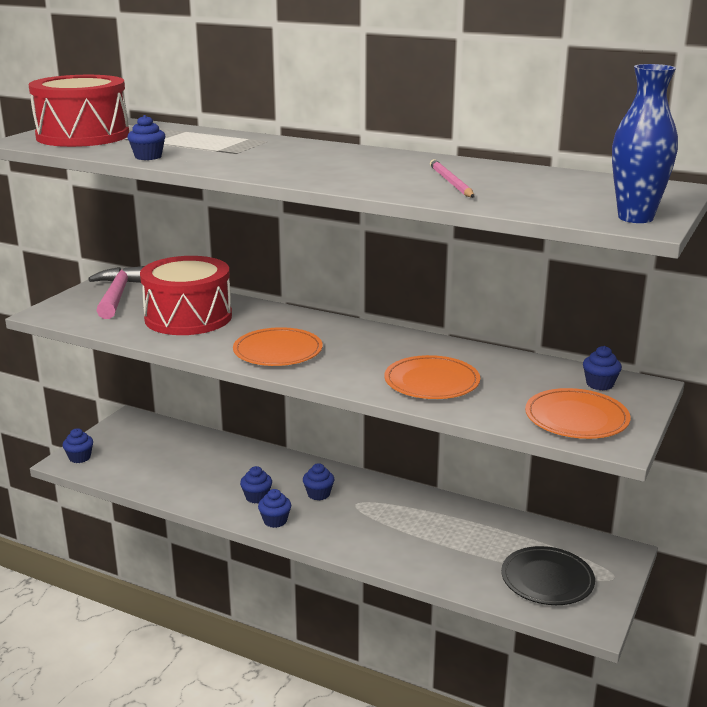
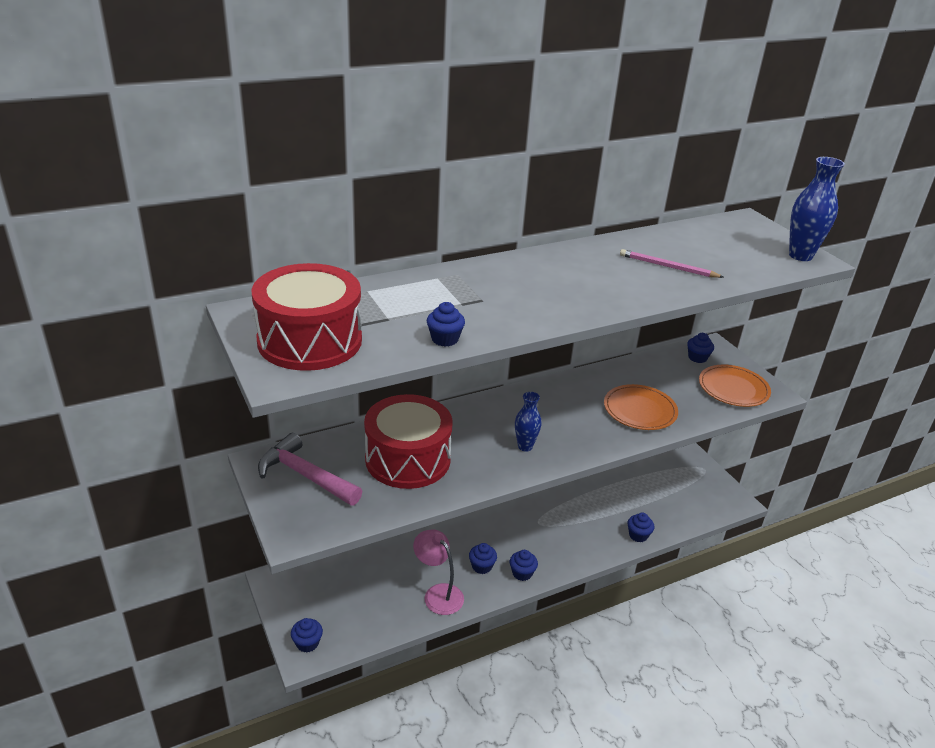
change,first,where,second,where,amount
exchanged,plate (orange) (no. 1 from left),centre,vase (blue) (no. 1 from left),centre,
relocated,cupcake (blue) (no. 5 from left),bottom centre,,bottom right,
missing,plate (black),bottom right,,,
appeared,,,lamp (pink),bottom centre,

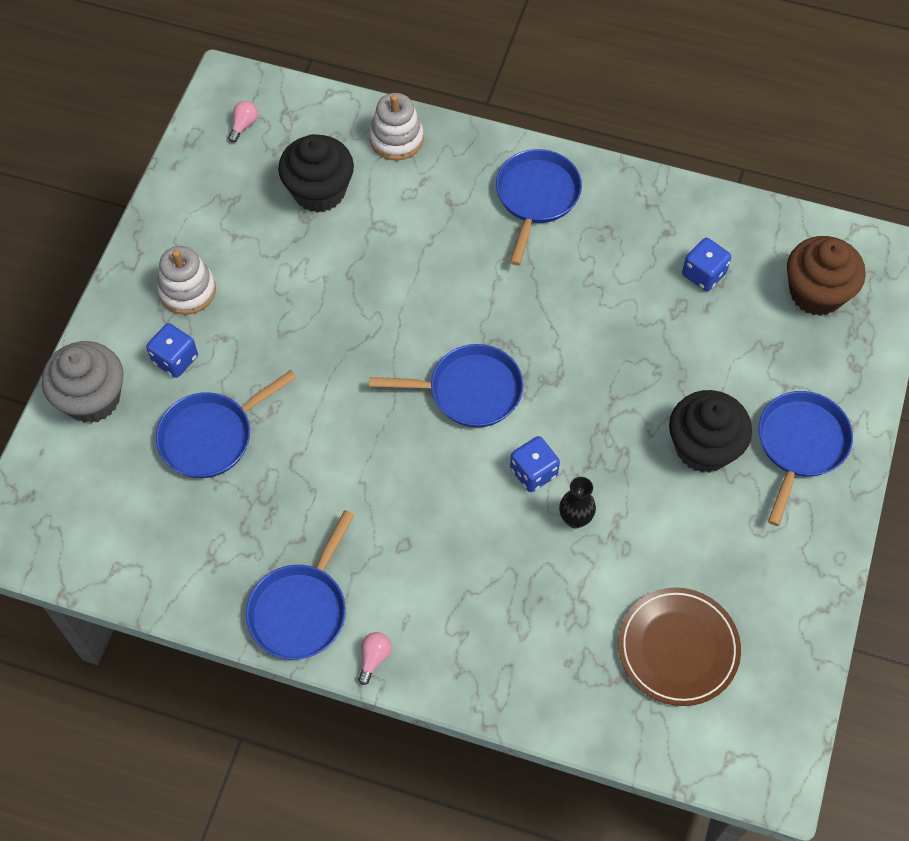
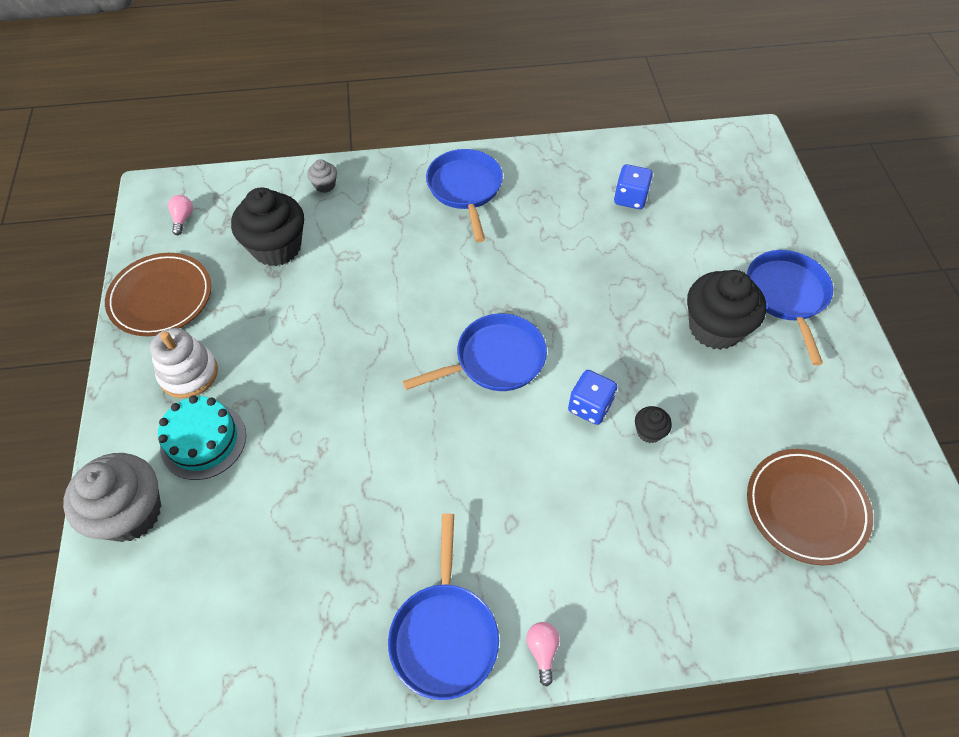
change,first,where,second,where,amount
exchanged,stacking toy (white) (no. 2 from left),top centre,cupcake (grey) (no. 2 from left),top centre,
missing,cupcake (brown),top right,,,
exchanged,dice (blue) (no. 1 from left),middle left,cake (turquoise),middle left,
missing,pan (blue) (no. 1 from left),middle left,,,
exchanged,vase (black),centre,cupcake (black) (no. 2 from left),middle right,
appeared,,,plate (brown) (no. 1 from left),middle left,

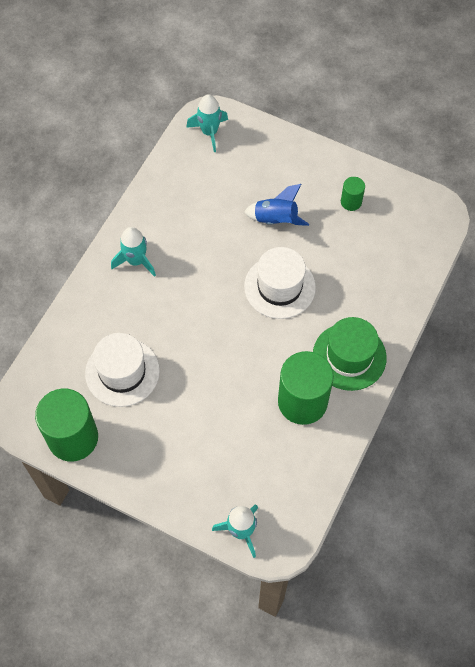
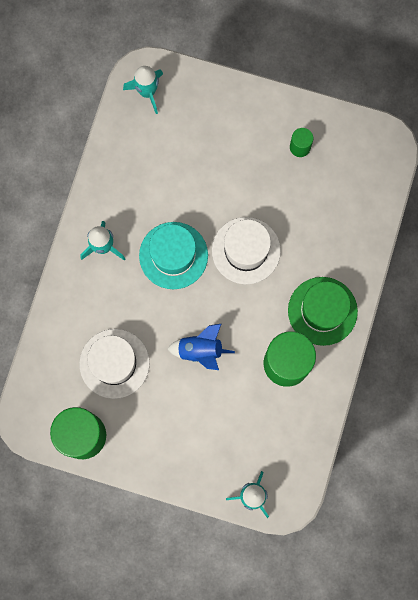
change,first,where,second,where,amount
relocated,rocket (blue),top centre,,centre,
appeared,,,hat (turquoise),centre,

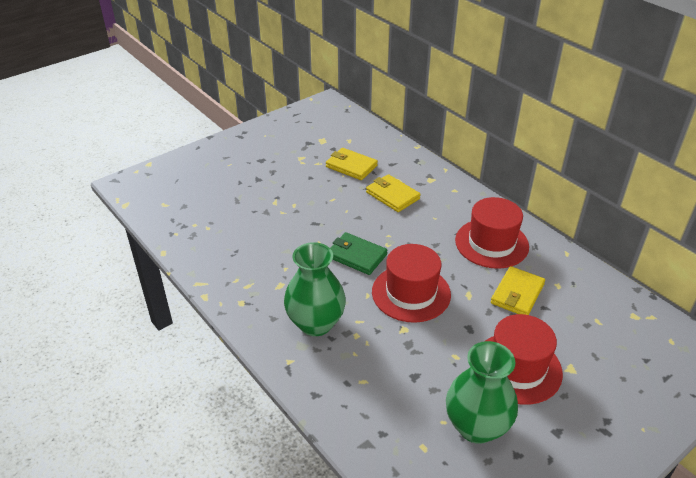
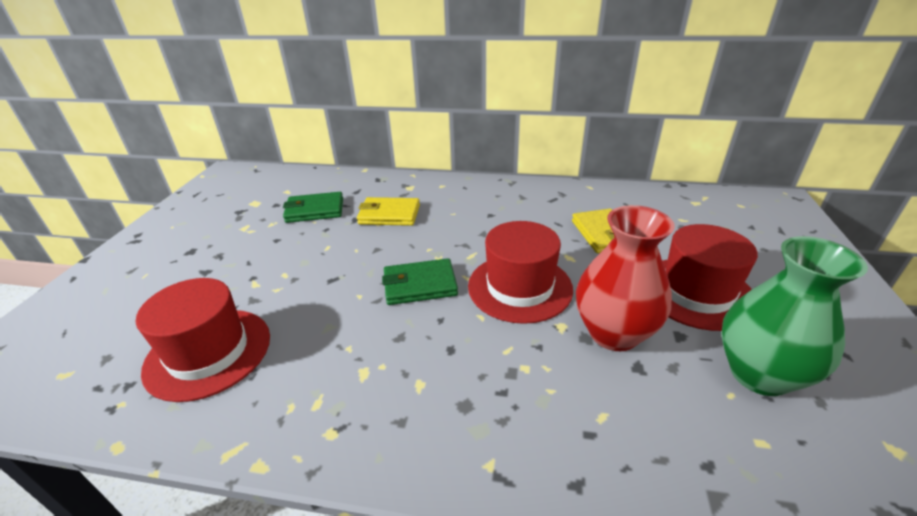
change,first,where,second,where,amount
colour,wallet (yellow) (no. 1 from left),centre,wallet (green) (no. 1 from left),centre,
relocated,hat (red) (no. 2 from left in the first image),middle right,hat (red) (no. 1 from left),middle left,
missing,vase (green) (no. 1 from left),centre,,,
appeared,,,vase (red),middle right,

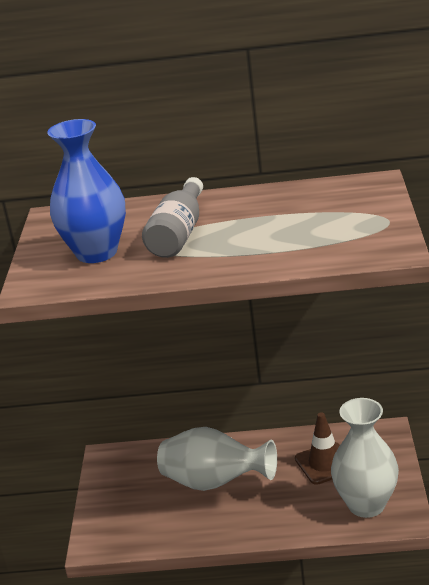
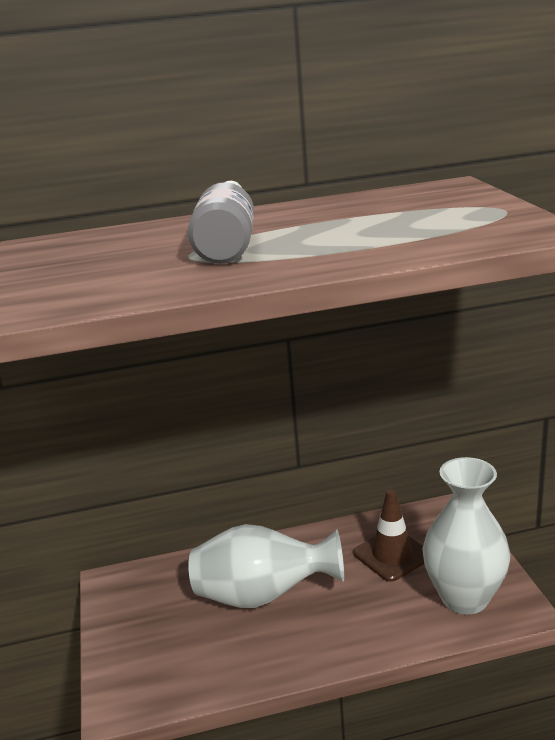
change,first,where,second,where,amount
missing,vase (blue),top left,,,

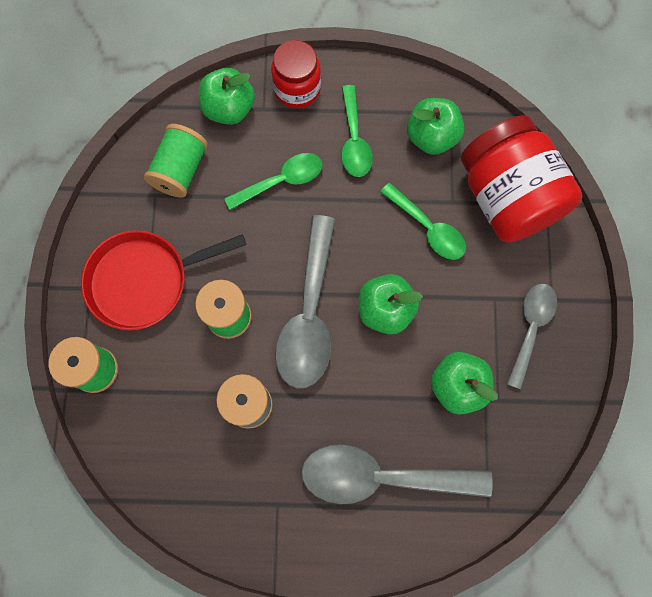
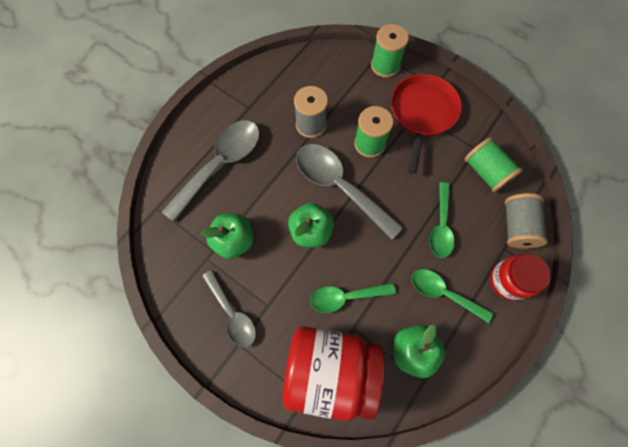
change,first,where,second,where,amount
exchanged,apple (green) (no. 1 from left),top centre,spool (grey) (no. 2 from left),middle right,

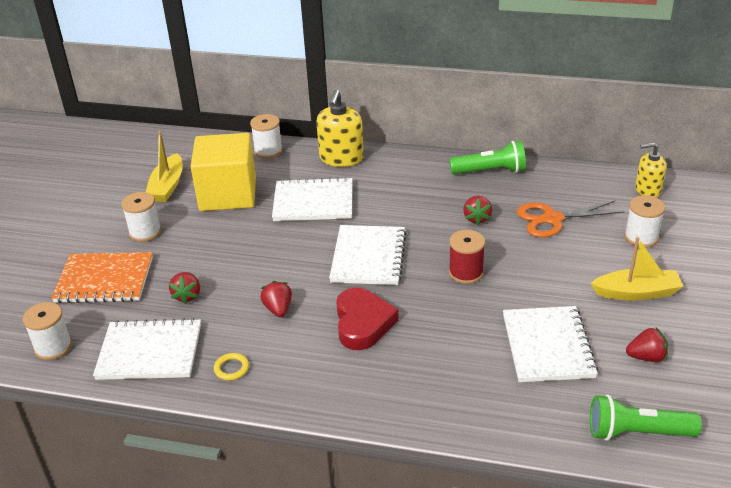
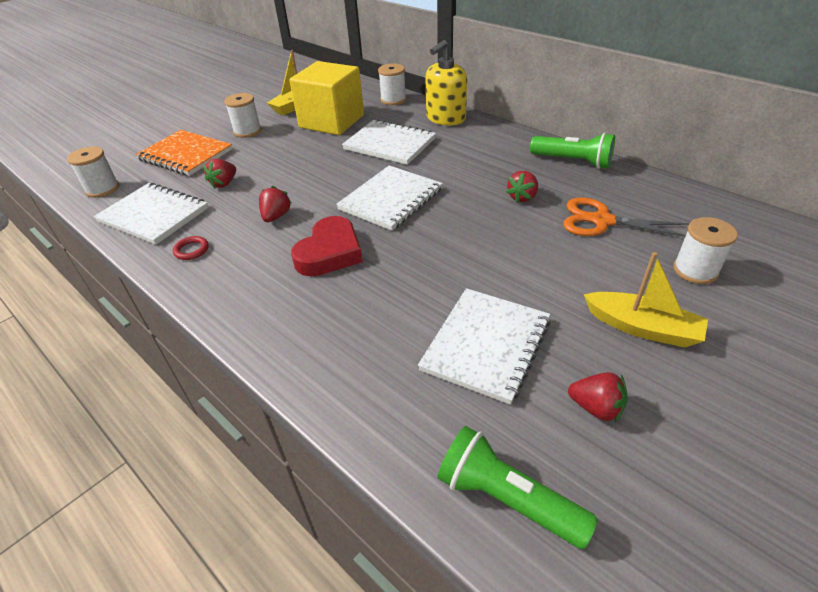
change,first,where,second,where,amount
missing,soap dispenser (yellow) (no. 2 from left),middle right,,,
missing,spool (red),centre,,,
colour,ring (yellow),bottom left,ring (red),middle left,

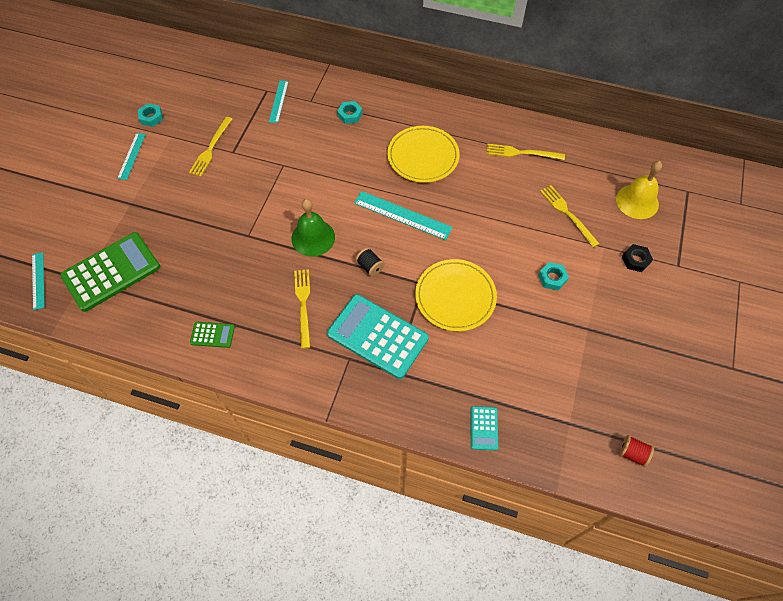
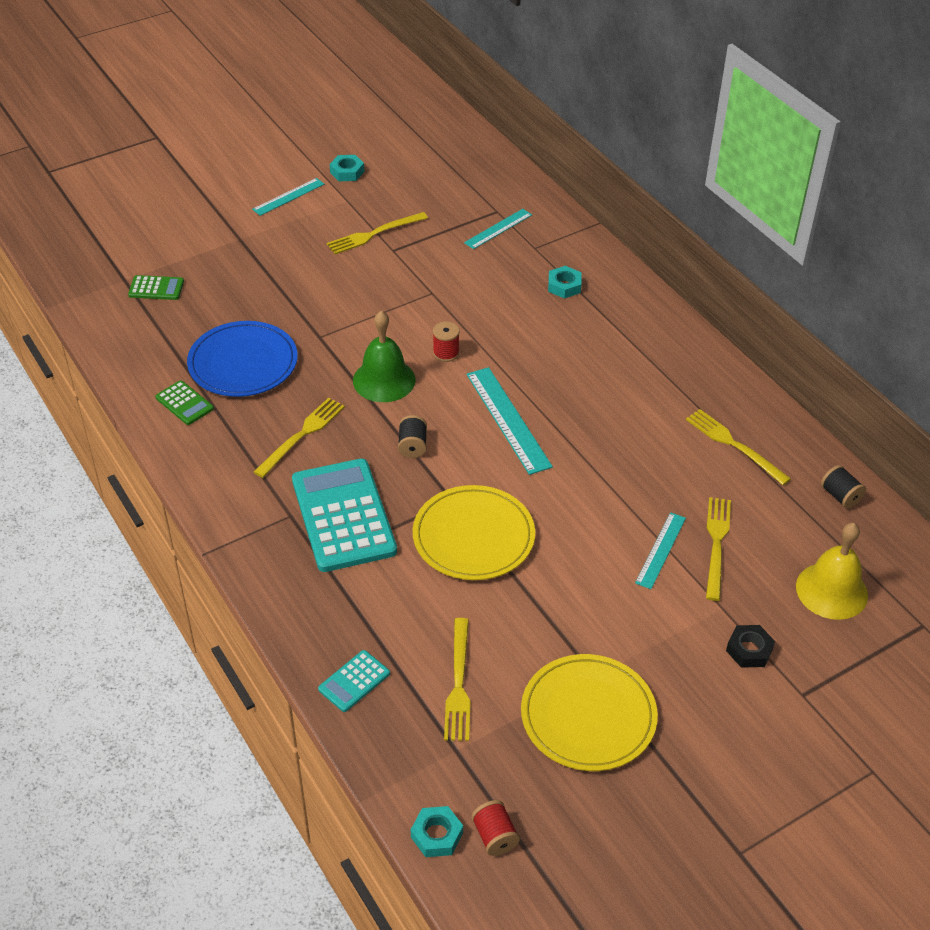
change,first,where,second,where,amount
relocated,plate (yellow) (no. 1 from left in the first image),top centre,plate (yellow) (no. 2 from left),bottom centre,
size,calculator (green) (no. 1 from left),middle left,,top left,x0.45
relocated,ruler (turquoise) (no. 1 from left in the first image),middle left,ruler (turquoise) (no. 4 from left),middle right,
relocated,nut (turquoise) (no. 3 from left in the first image),middle right,nut (turquoise) (no. 2 from left),bottom centre,
appeared,,,plate (blue),middle left,
appeared,,,spool (red) (no. 1 from left),centre,
appeared,,,spool (black) (no. 2 from left),middle right,
appeared,,,fork (yellow) (no. 3 from left),bottom centre,

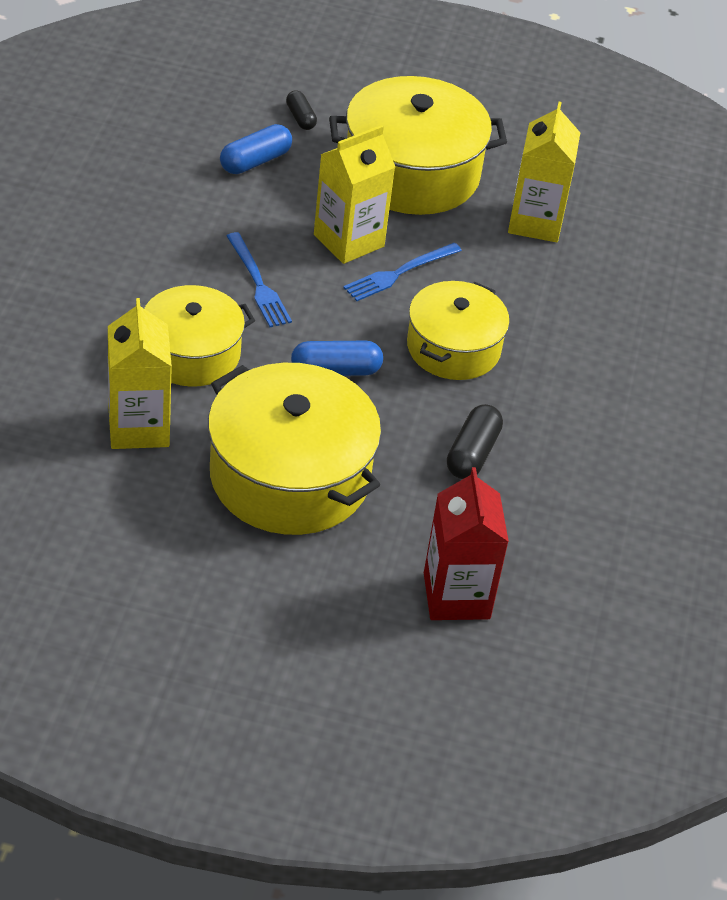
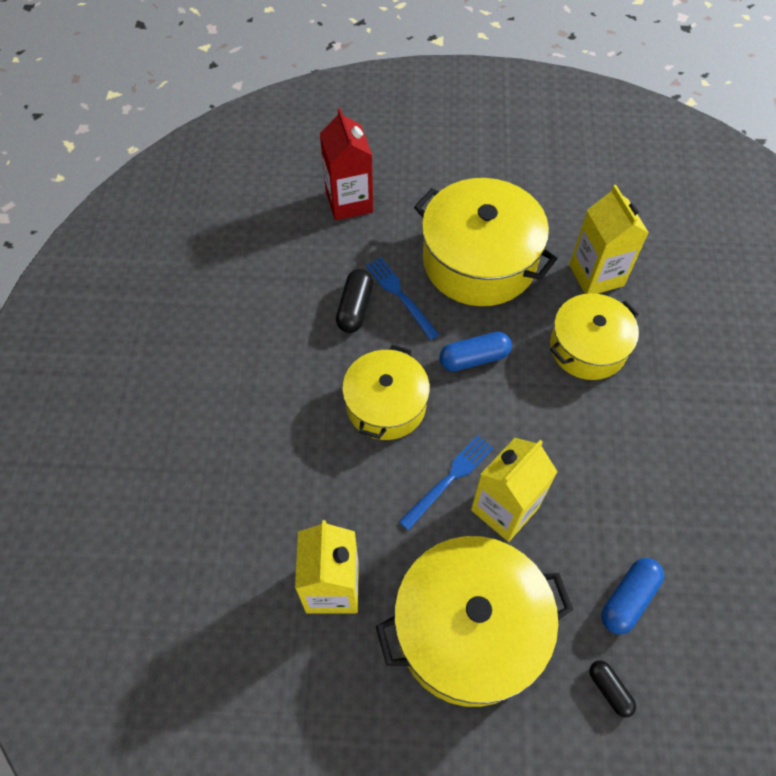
change,first,where,second,where,amount
relocated,fork (blue) (no. 1 from left),top centre,,centre,

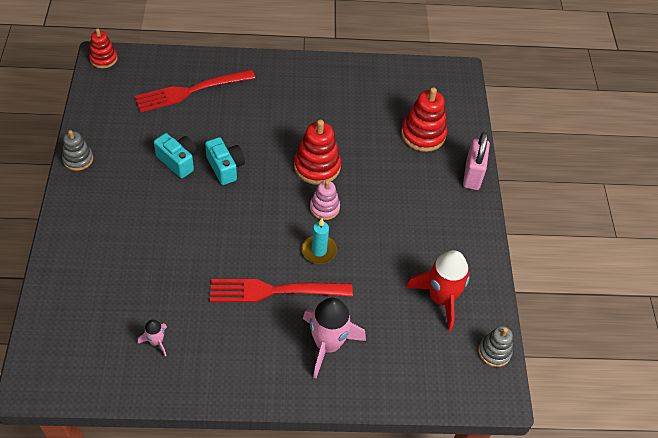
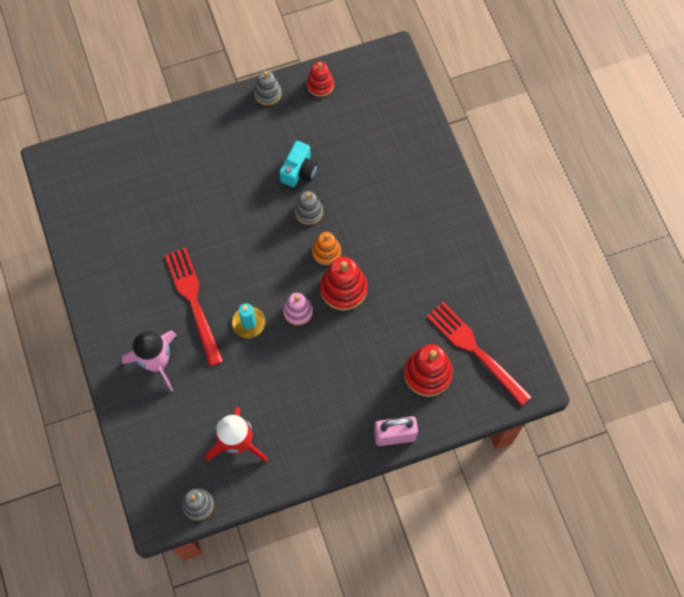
change,first,where,second,where,amount
relocated,stacking toy (red) (no. 1 from left),top left,,top centre,
relocated,fork (red) (no. 1 from left in the first image),top left,fork (red) (no. 2 from left),middle right,
exchanged,camera (turquoise) (no. 2 from left),centre,stacking toy (grey) (no. 3 from left),centre,
missing,rocket (pink) (no. 1 from left),bottom left,,,
appeared,,,stacking toy (orange),centre,

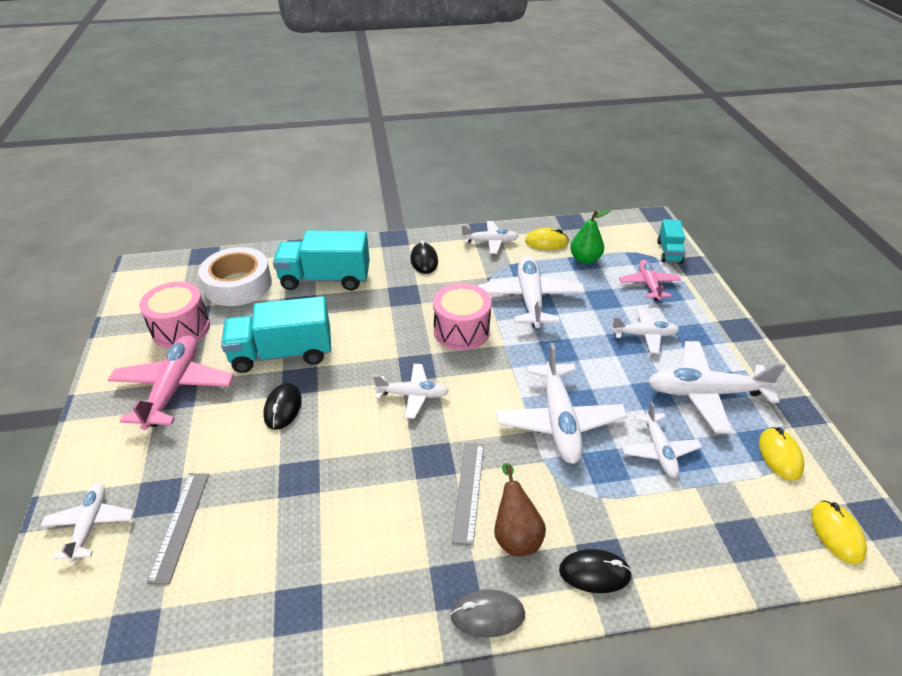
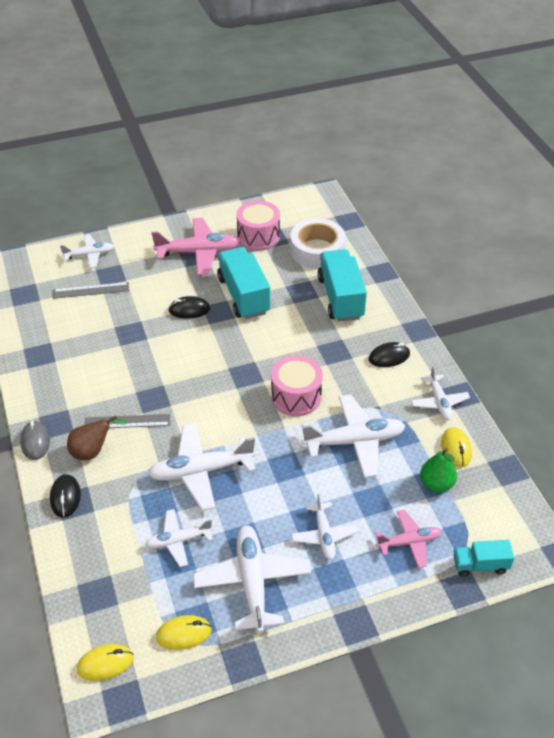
change,first,where,second,where,amount
missing,plane (white) (no. 2 from left),centre,,,

